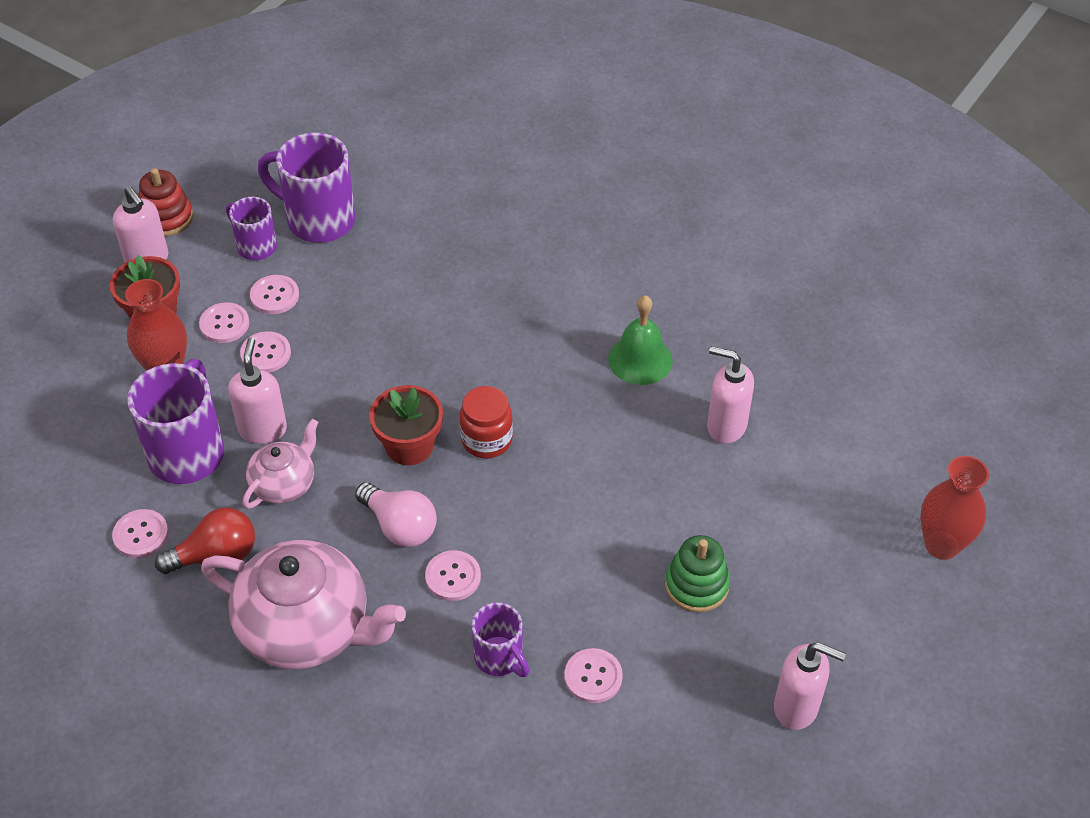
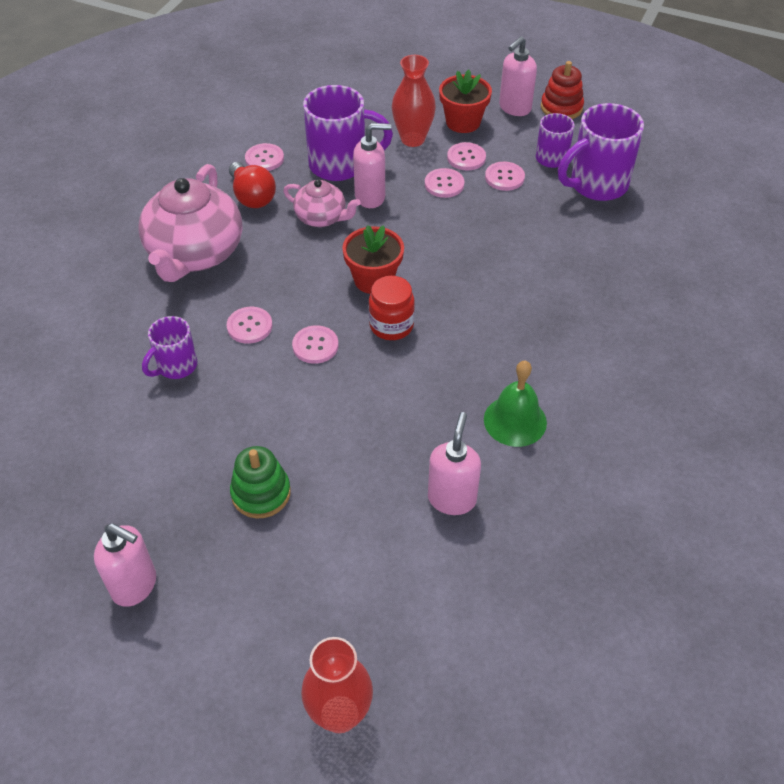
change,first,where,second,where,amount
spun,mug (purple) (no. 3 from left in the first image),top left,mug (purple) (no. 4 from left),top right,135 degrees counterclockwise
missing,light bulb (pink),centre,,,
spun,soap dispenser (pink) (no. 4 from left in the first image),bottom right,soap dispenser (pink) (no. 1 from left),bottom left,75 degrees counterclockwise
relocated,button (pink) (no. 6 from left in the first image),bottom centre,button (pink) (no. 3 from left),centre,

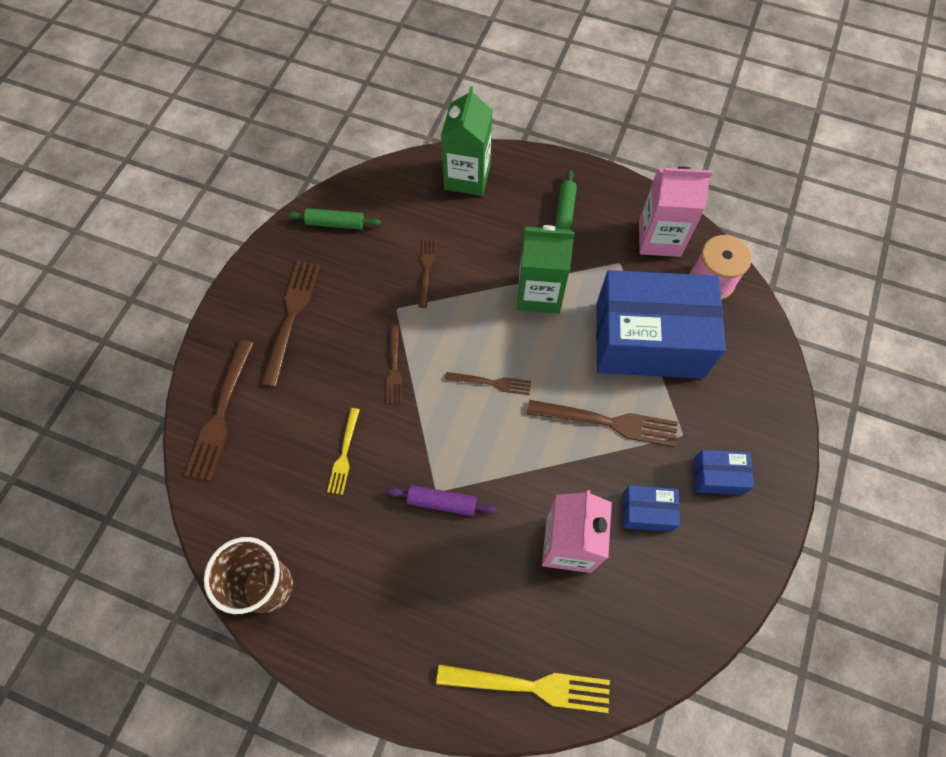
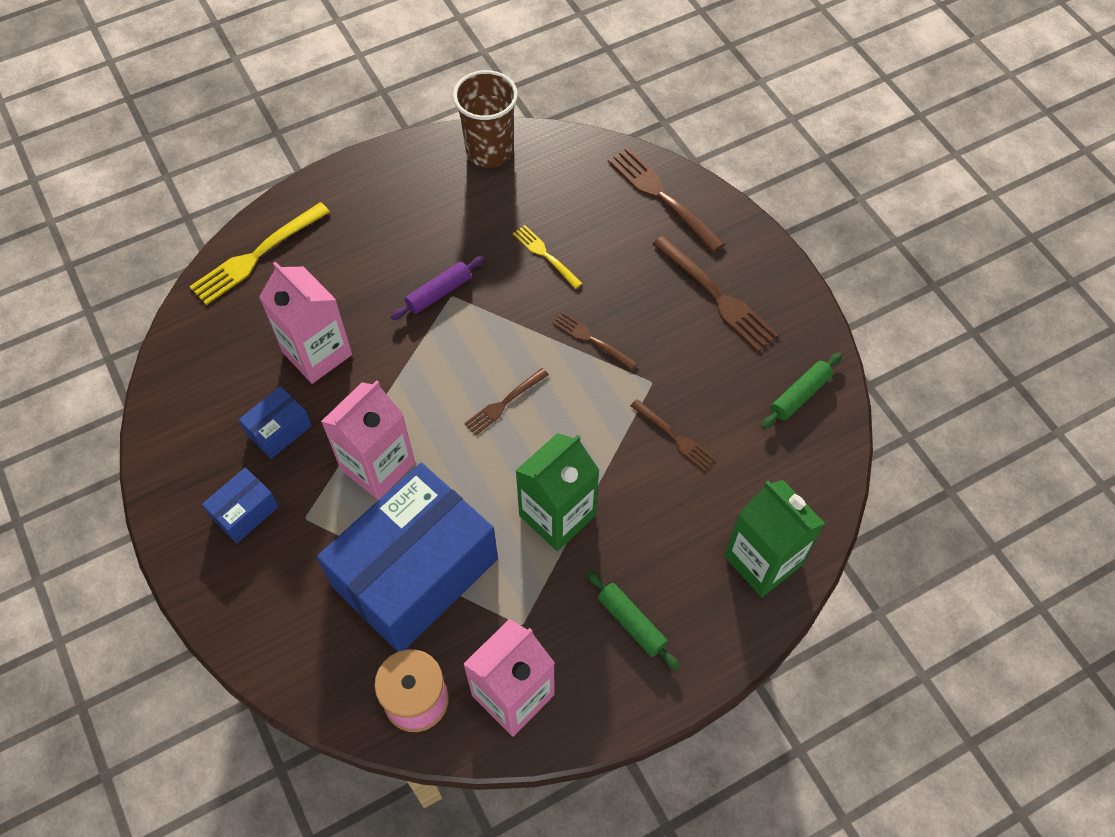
change,first,where,second,where,amount
exchanged,fork (brown) (no. 6 from left),centre,carton (pink) (no. 2 from left),middle left,

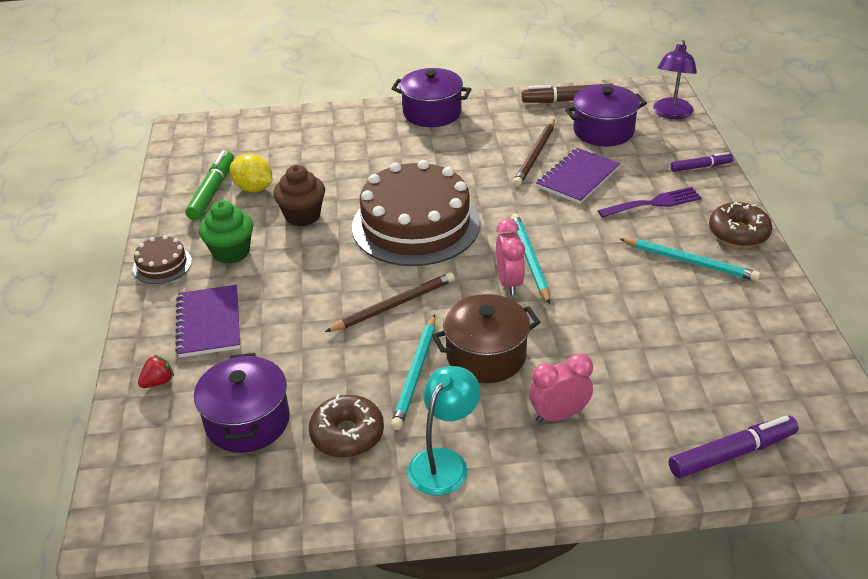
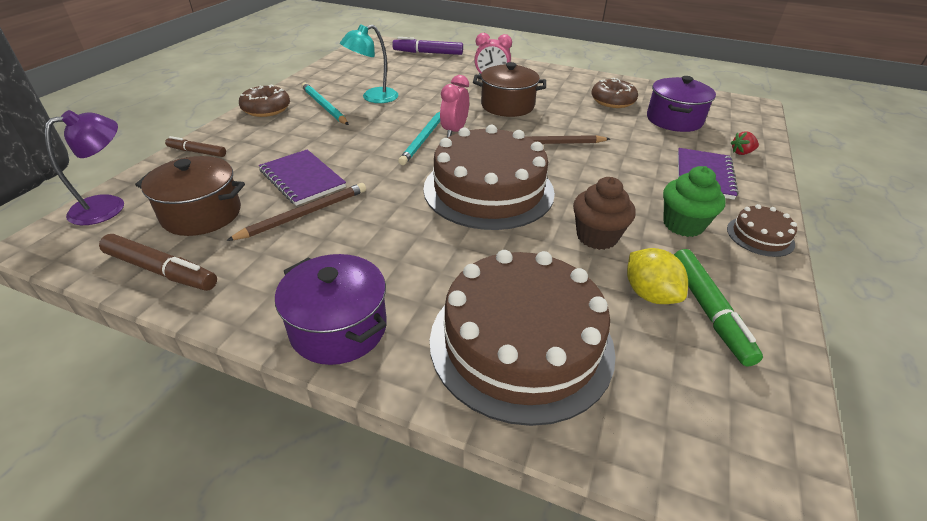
change,first,where,second,where,amount
colour,pot (purple) (no. 3 from left),top right,pot (brown) (no. 1 from left),middle left,
spun,notebook (purple) (no. 2 from left in the first image),top centre,notebook (purple) (no. 1 from left),middle left,75 degrees clockwise
spun,marker (green),top left,,middle right,45 degrees counterclockwise
colour,marker (purple) (no. 1 from left),top right,marker (brown) (no. 2 from left),top left,
missing,fork (purple),middle right,,,
missing,pencil (turquoise) (no. 1 from left),centre,,,
relocated,lamp (turquoise),bottom centre,,top centre,
appeared,,,cake (brown) (no. 2 from left),centre,

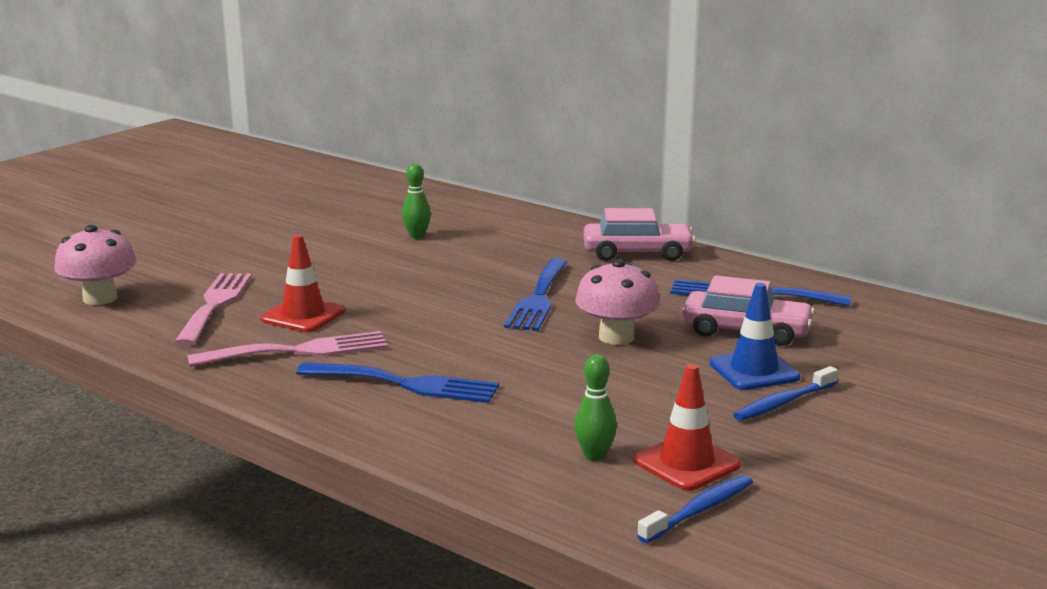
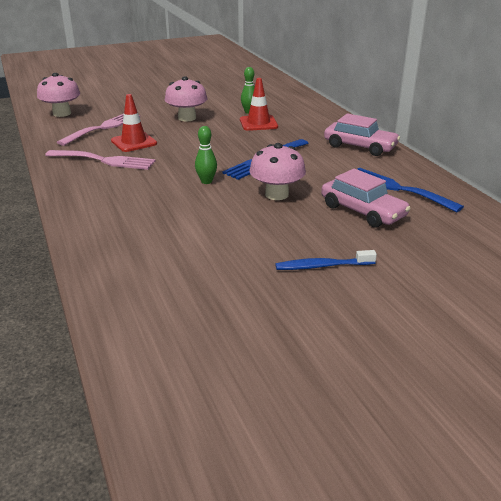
change,first,where,second,where,amount
missing,traffic cone (blue),middle right,,,
relocated,bowling pin (green) (no. 2 from left in the first image),bottom centre,bowling pin (green) (no. 1 from left),top centre,
missing,fork (blue) (no. 1 from left),centre,,,
relocated,traffic cone (red) (no. 2 from left),bottom centre,,top centre,
missing,toothbrush (blue) (no. 1 from left),bottom centre,,,
appeared,,,mushroom (pink) (no. 2 from left),top centre,

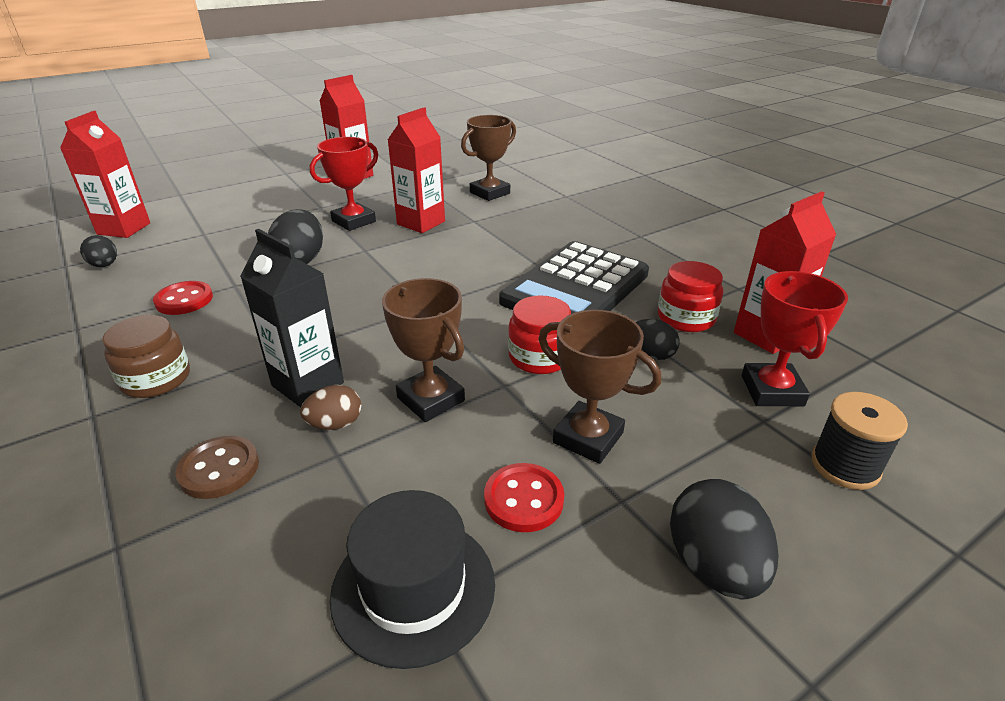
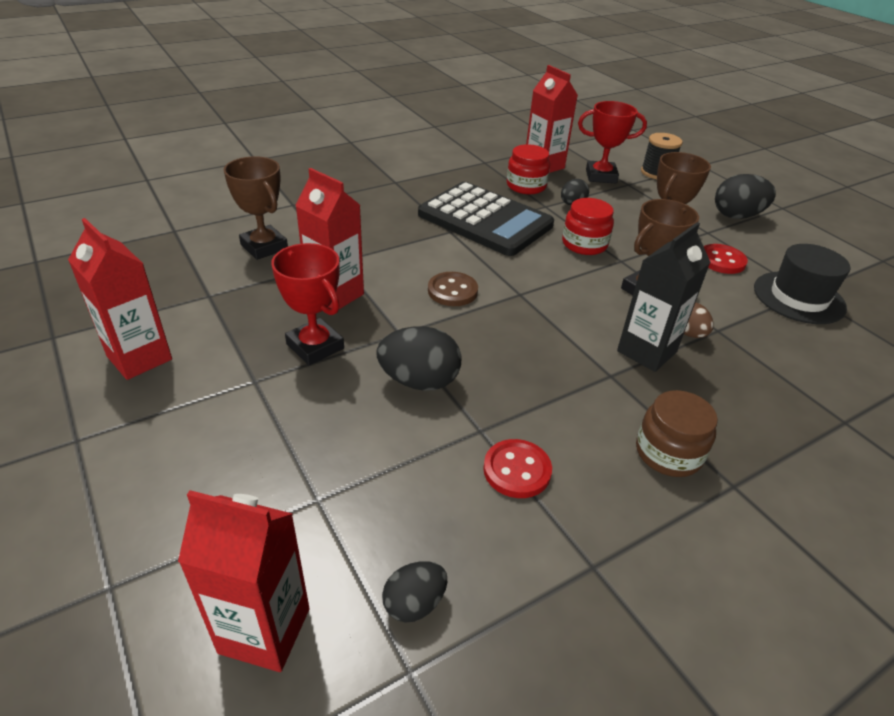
change,first,where,second,where,amount
relocated,button (brown),middle left,,centre,

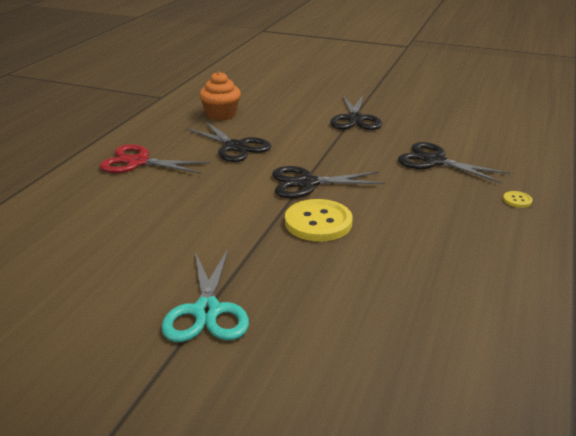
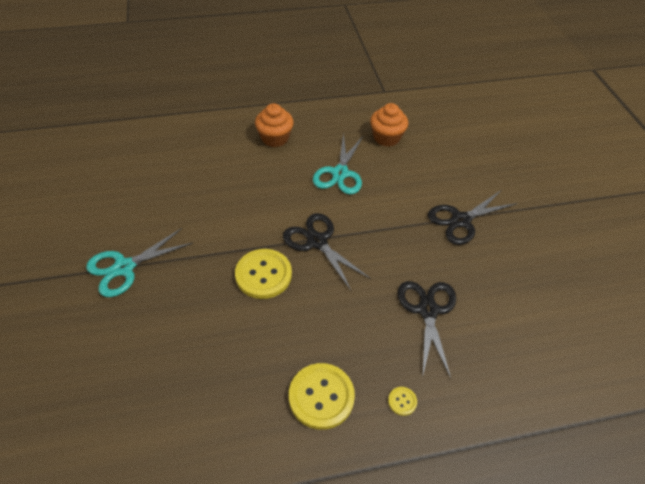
change,first,where,second,where,amount
colour,scissors (black) (no. 1 from left),top centre,scissors (turquoise) (no. 2 from left),centre,
exchanged,scissors (red),middle left,cupcake (orange) (no. 1 from left),top centre,
appeared,,,button (yellow) (no. 2 from left),bottom centre,

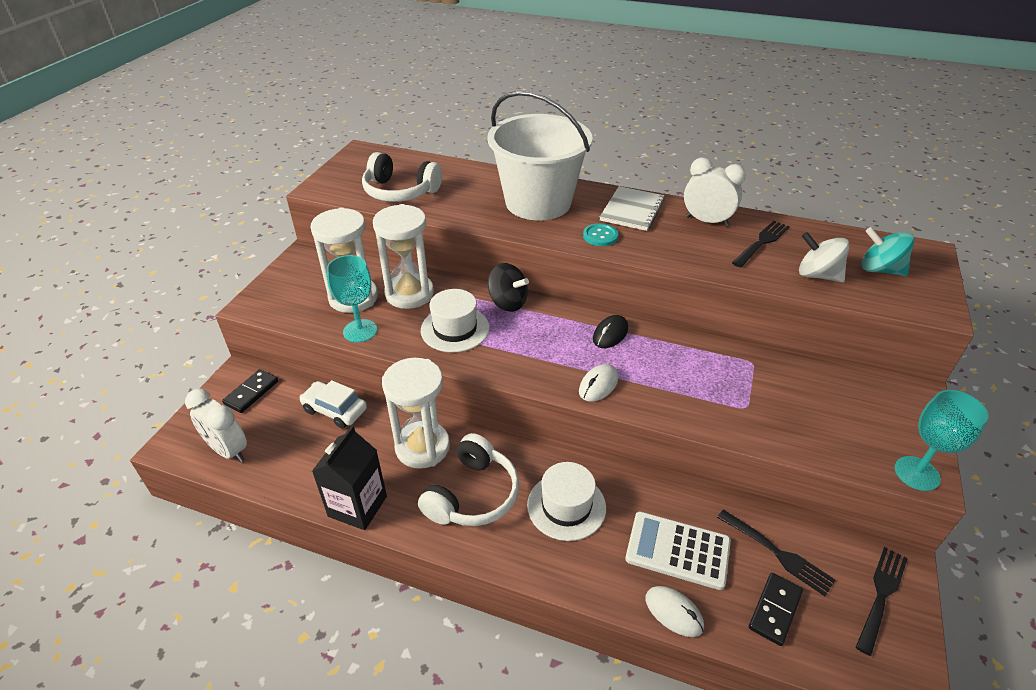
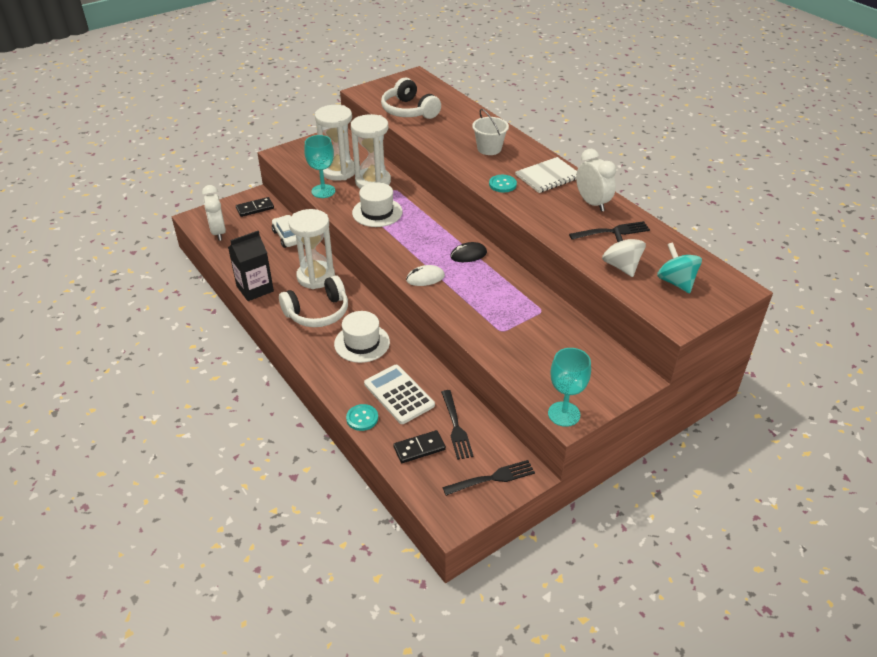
change,first,where,second,where,amount
size,bucket (white),top centre,,top centre,x0.46
missing,spinning top (black),centre,,,
exchanged,mouse (white) (no. 2 from left),bottom centre,button (turquoise) (no. 1 from left),centre,

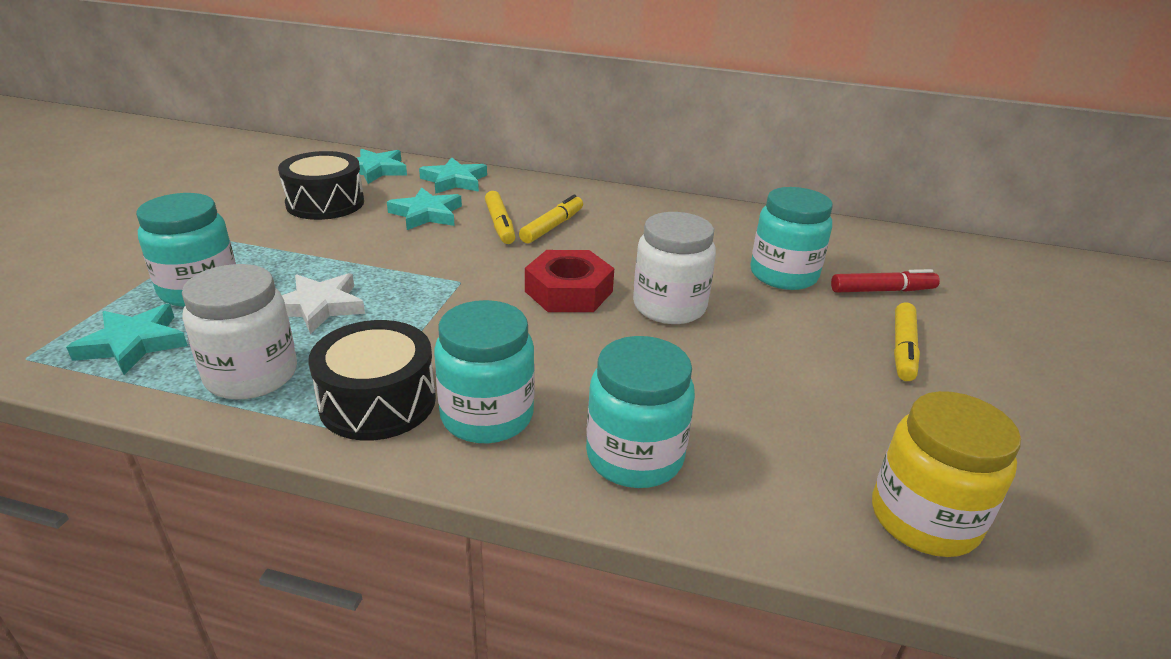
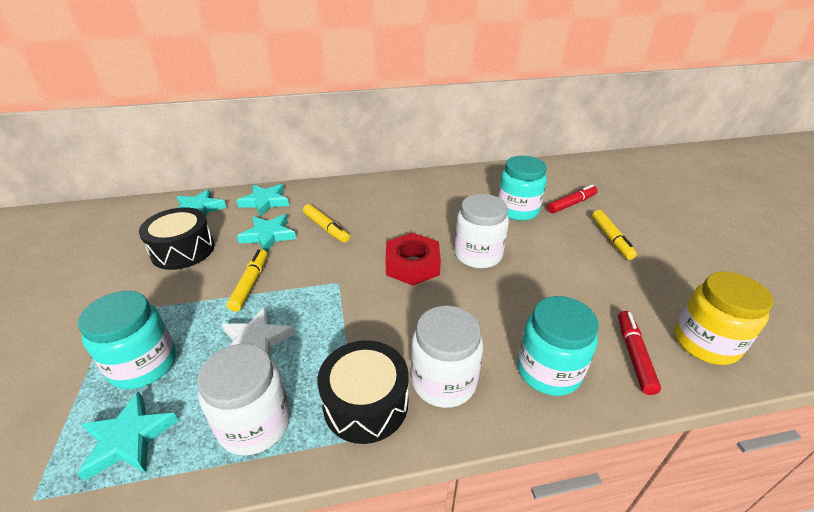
change,first,where,second,where,amount
relocated,marker (yellow) (no. 2 from left in the first image),top centre,marker (yellow) (no. 1 from left),middle left,
colour,jar (turquoise) (no. 2 from left),centre,jar (white) (no. 2 from left),bottom centre,
appeared,,,marker (red) (no. 2 from left),bottom right,

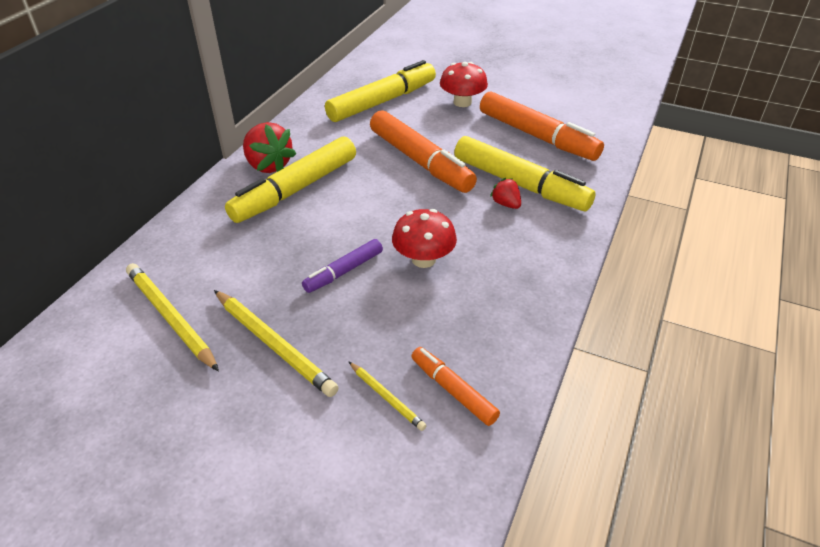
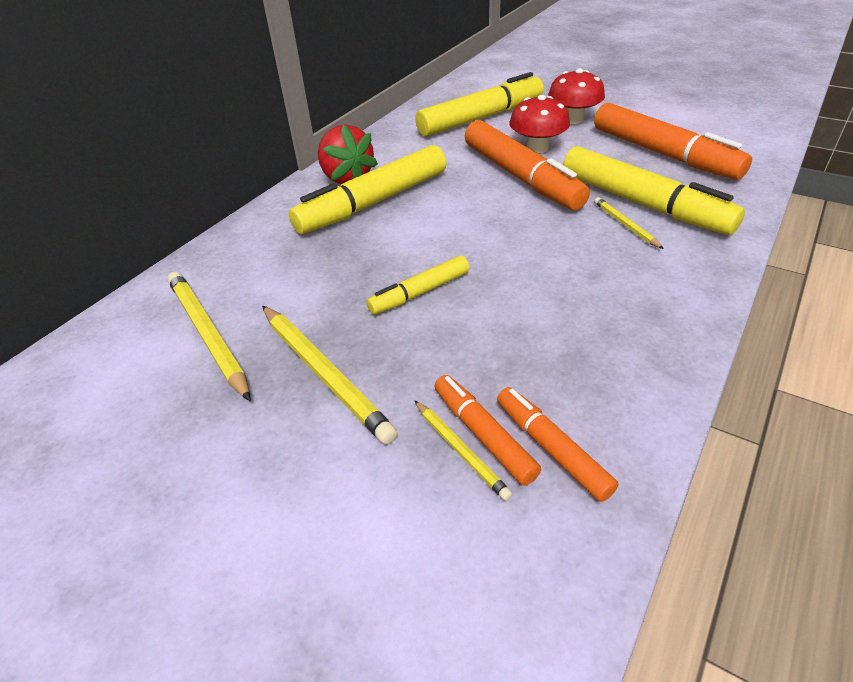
change,first,where,second,where,amount
exchanged,strawberry (red) (no. 2 from left),centre,pencil (yellow) (no. 4 from left),top right,
relocated,mushroom (red) (no. 1 from left),centre,,top centre,
colour,marker (purple),centre,marker (yellow) (no. 2 from left),centre,
appeared,,,marker (orange) (no. 1 from left),centre,

